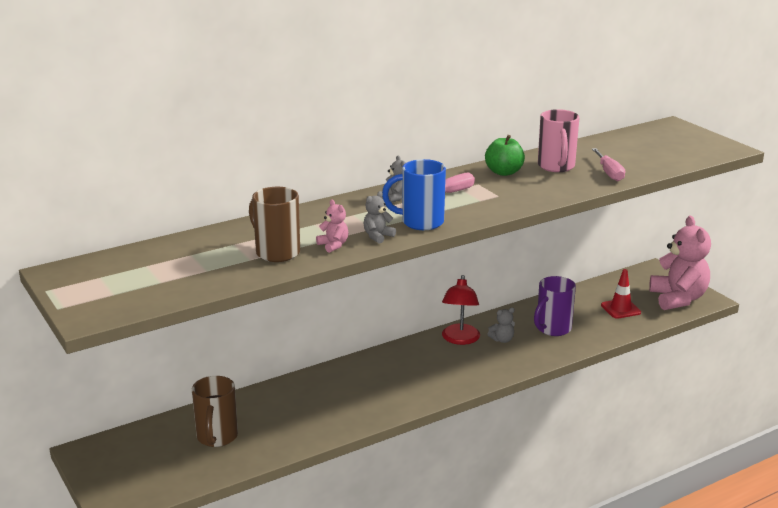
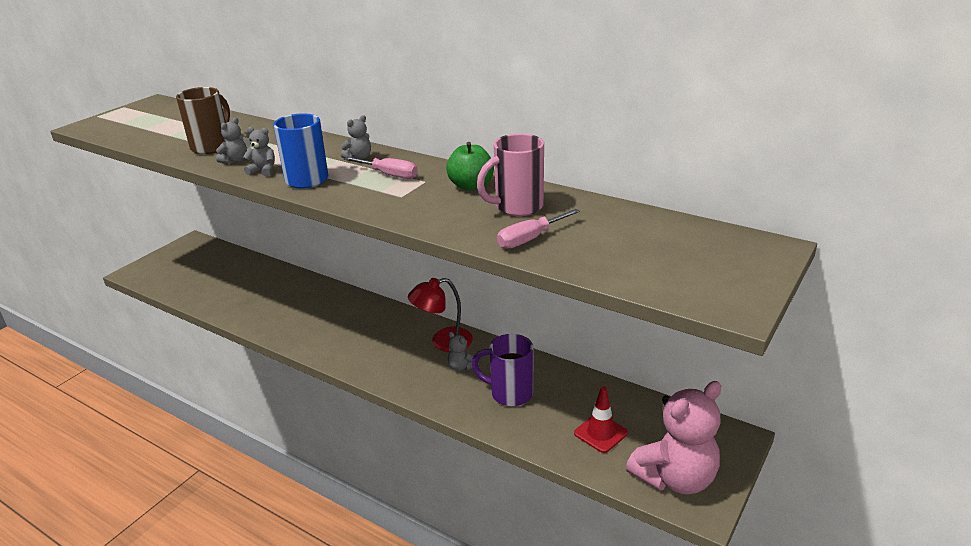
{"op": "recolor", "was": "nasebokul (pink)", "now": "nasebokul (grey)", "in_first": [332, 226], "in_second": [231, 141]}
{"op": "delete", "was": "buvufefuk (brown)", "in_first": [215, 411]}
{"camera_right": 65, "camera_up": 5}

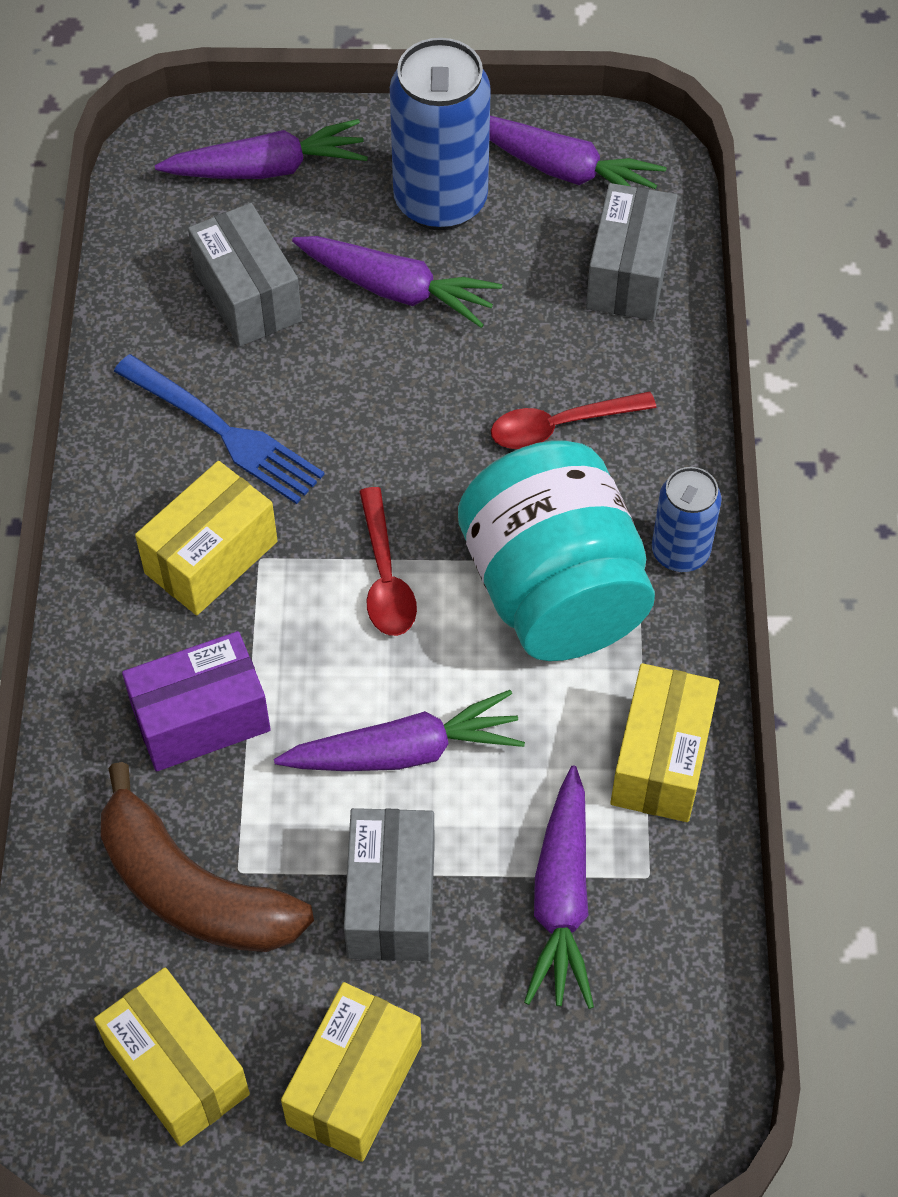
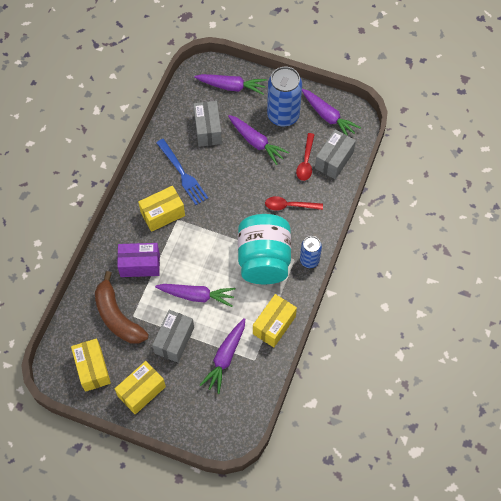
{"op": "move", "was": "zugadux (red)", "in_first": [388, 561], "in_second": [305, 157]}
{"camera_right": 20, "camera_up": 5}

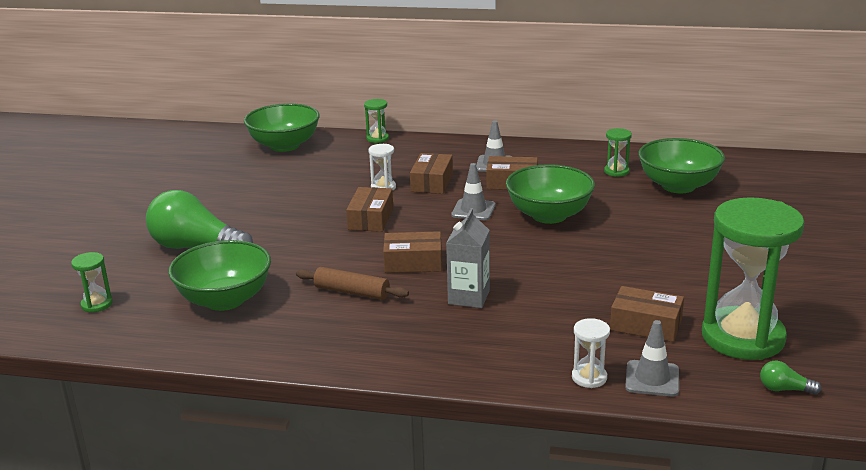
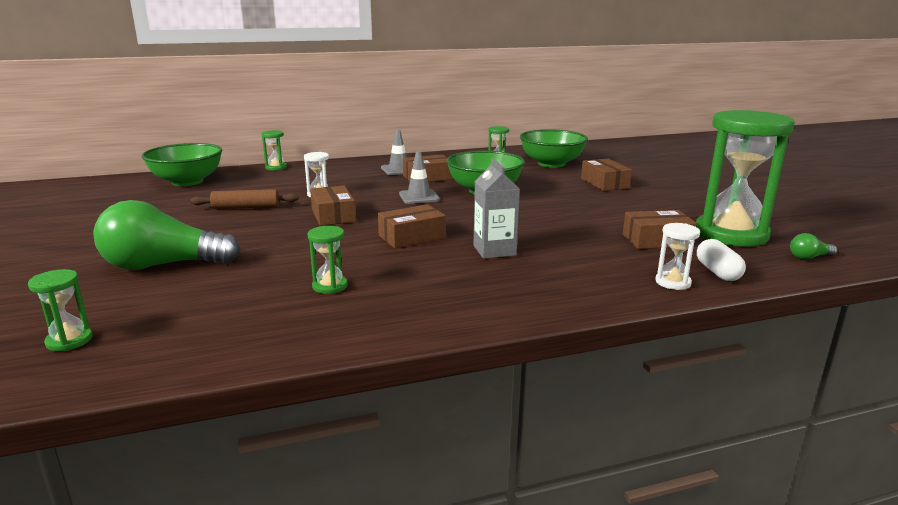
{"op": "move", "was": "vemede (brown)", "in_first": [431, 173], "in_second": [606, 175]}
{"op": "delete", "was": "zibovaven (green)", "in_first": [219, 275]}
{"op": "move", "was": "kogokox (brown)", "in_first": [352, 283], "in_second": [244, 199]}
{"op": "replace", "was": "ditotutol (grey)", "now": "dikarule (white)", "in_first": [652, 358], "in_second": [721, 260]}
{"op": "insert", "now": "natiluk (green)", "in_second": [328, 260]}
{"camera_right": -30, "camera_up": -5}

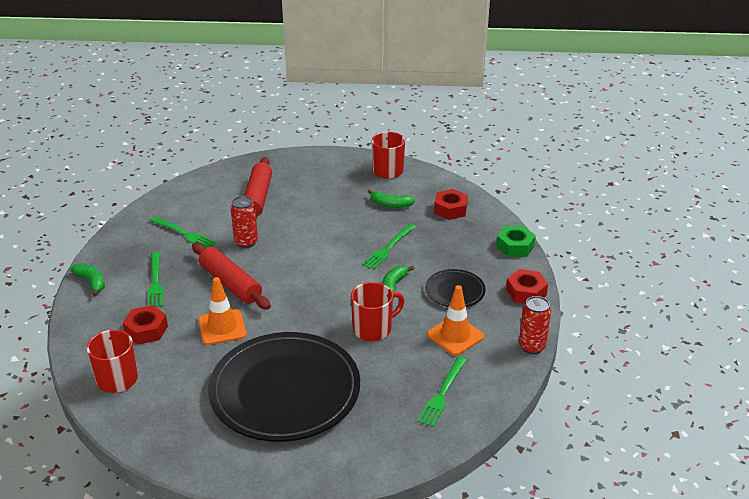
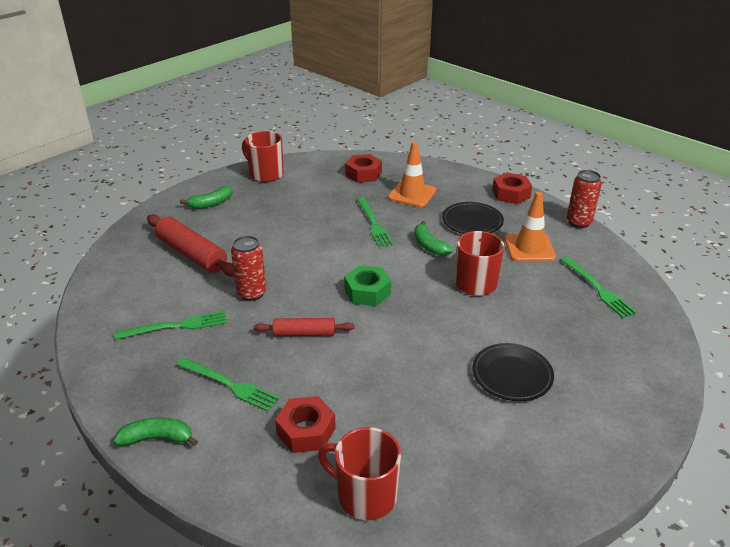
{"op": "move", "was": "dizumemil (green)", "in_first": [391, 198], "in_second": [206, 197]}
{"op": "move", "was": "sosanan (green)", "in_first": [516, 241], "in_second": [367, 285]}
{"op": "resize", "was": "kogokox (red)", "in_first": [231, 276], "in_second": [304, 327], "ratio": 0.6}
{"op": "move", "was": "ditotutol (orange)", "in_first": [222, 311], "in_second": [412, 174]}
{"op": "resize", "was": "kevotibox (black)", "in_first": [284, 387], "in_second": [513, 372], "ratio": 0.45}
{"camera_right": -50, "camera_up": 0}

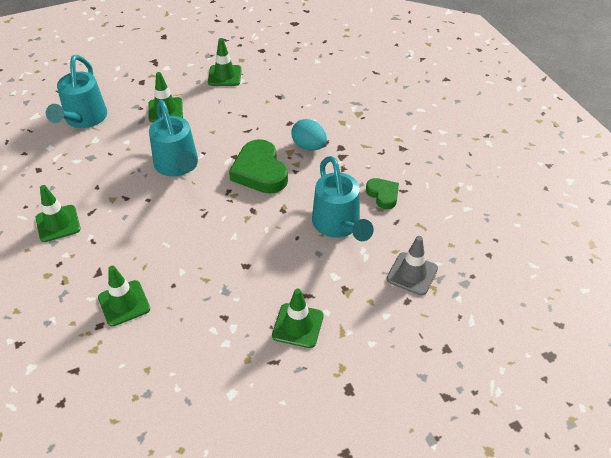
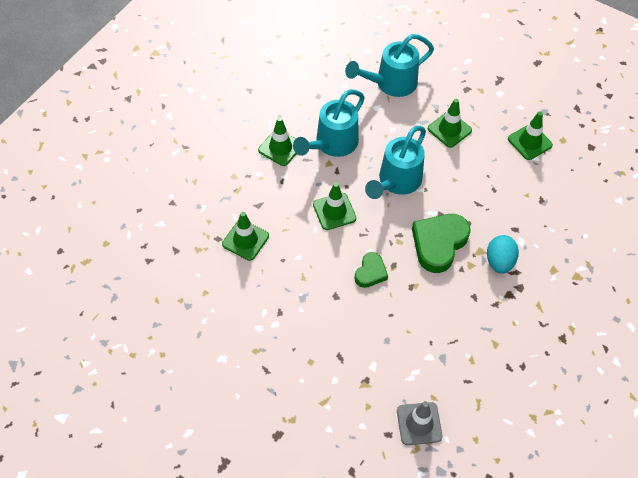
{"op": "move", "was": "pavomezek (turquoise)", "in_first": [343, 198], "in_second": [329, 123]}
{"op": "move", "was": "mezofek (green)", "in_first": [382, 193], "in_second": [371, 270]}
{"op": "move", "was": "ditotutol (green)", "in_first": [298, 318], "in_second": [334, 206]}
{"camera_right": 55, "camera_up": 10}

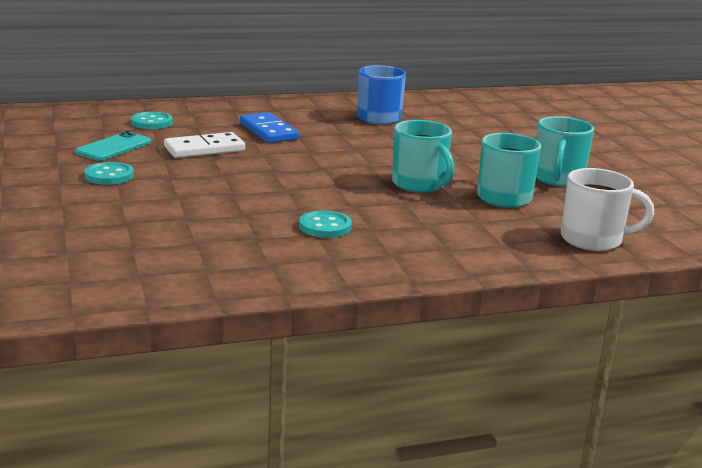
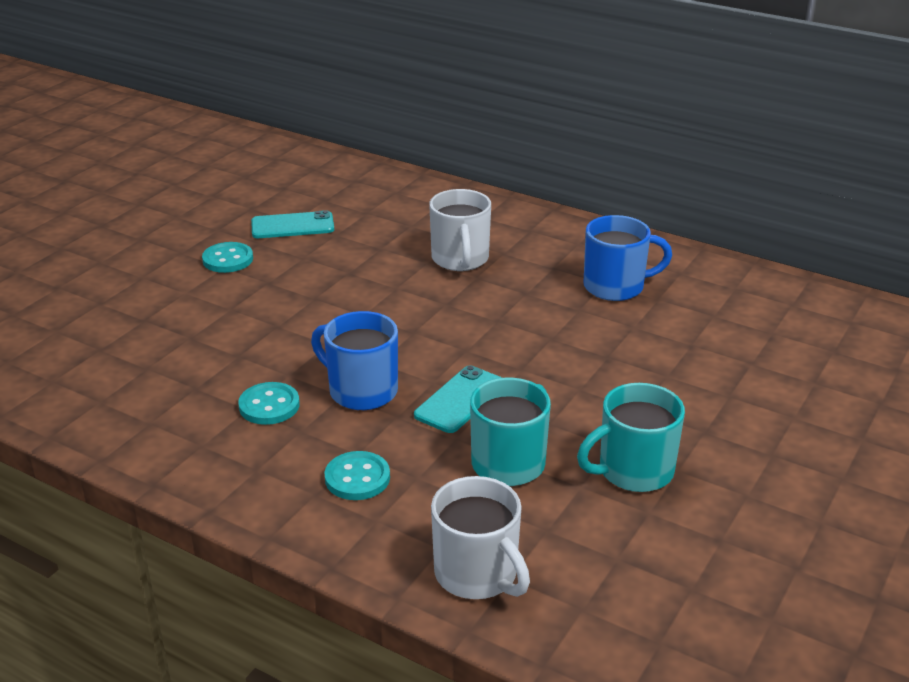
{"op": "move", "was": "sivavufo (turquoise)", "in_first": [152, 120], "in_second": [357, 475]}
{"op": "replace", "was": "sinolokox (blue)", "now": "buvufefuk (white)", "in_first": [269, 127], "in_second": [460, 230]}
{"op": "replace", "was": "buvufefuk (turquoise)", "now": "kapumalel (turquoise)", "in_first": [423, 156], "in_second": [458, 399]}
{"op": "delete", "was": "sinolokox (white)", "in_first": [204, 145]}
{"op": "insert", "now": "buvufefuk (blue)", "in_second": [354, 360]}
{"camera_right": 50, "camera_up": 10}

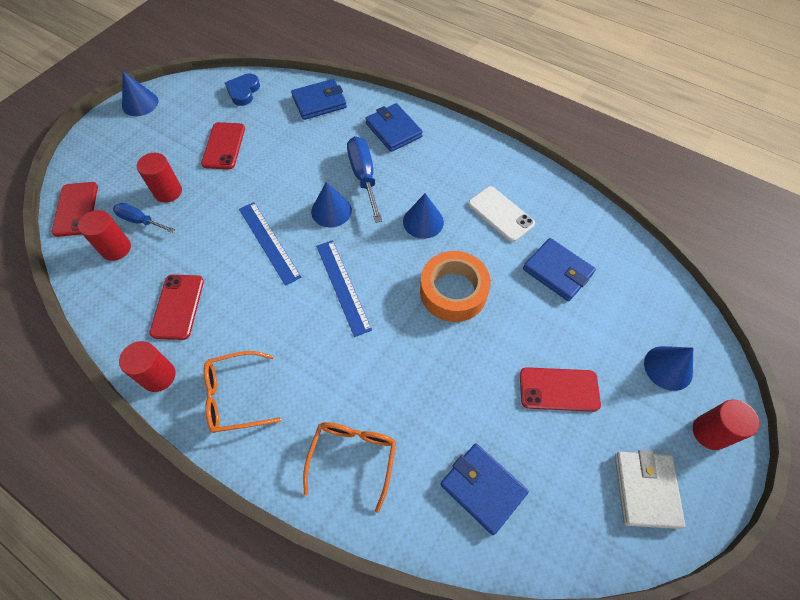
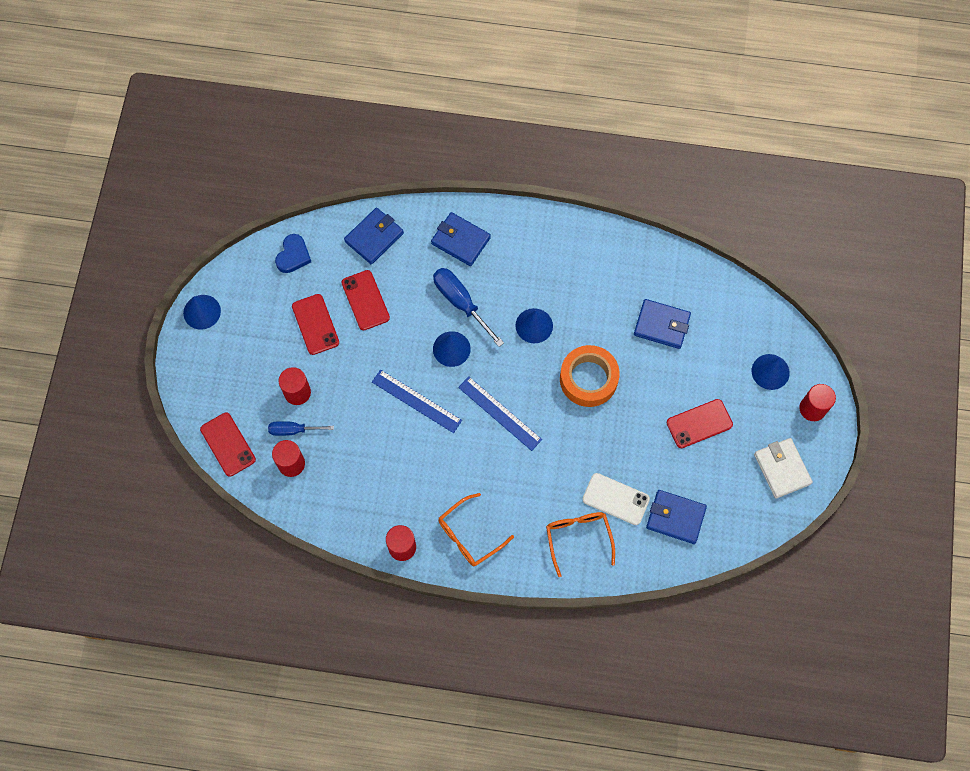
{"op": "rotate", "was": "mezofek (blue)", "in_first": [242, 90], "in_second": [293, 253], "clockwise": -150}
{"op": "move", "was": "kapumalel (white)", "in_first": [501, 214], "in_second": [616, 499]}
{"op": "move", "was": "kapumalel (red)", "in_first": [176, 307], "in_second": [365, 300]}
{"camera_right": -25, "camera_up": 10}

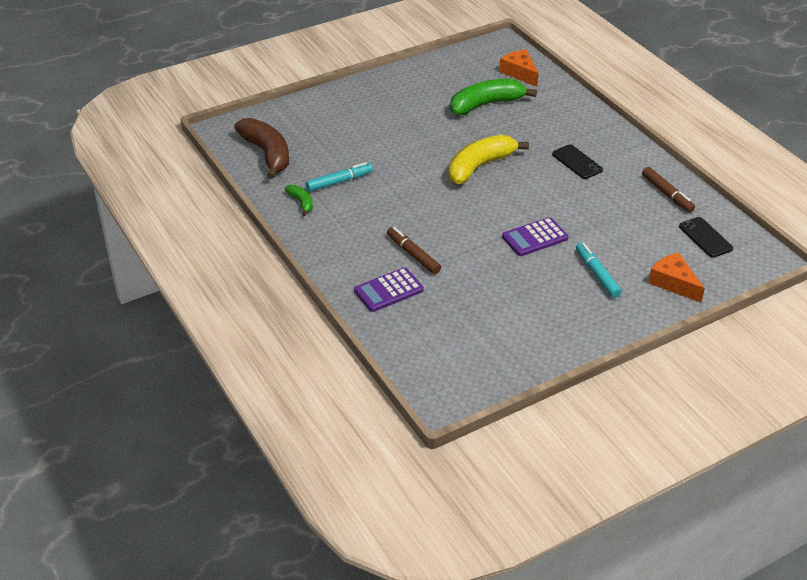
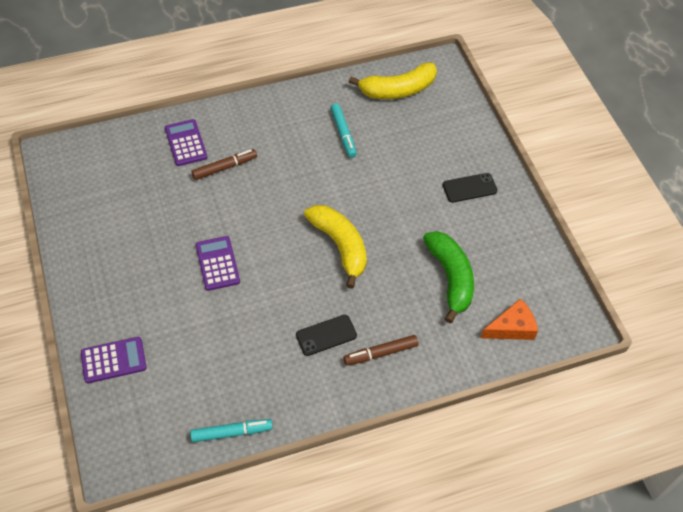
{"op": "recolor", "was": "dizumemil (brown)", "now": "dizumemil (yellow)", "in_first": [261, 148], "in_second": [393, 81]}
{"op": "move", "was": "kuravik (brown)", "in_first": [668, 189], "in_second": [381, 350]}
{"op": "delete", "was": "dizumemil (green)", "in_first": [299, 200]}
{"op": "move", "was": "kapumalel (black)", "in_first": [706, 237], "in_second": [470, 188]}
{"op": "move", "was": "kuravik (turquoise)", "in_first": [599, 270], "in_second": [231, 430]}
{"op": "replace", "was": "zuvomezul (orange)", "now": "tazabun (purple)", "in_first": [676, 277], "in_second": [114, 360]}
{"camera_right": 100, "camera_up": 15}

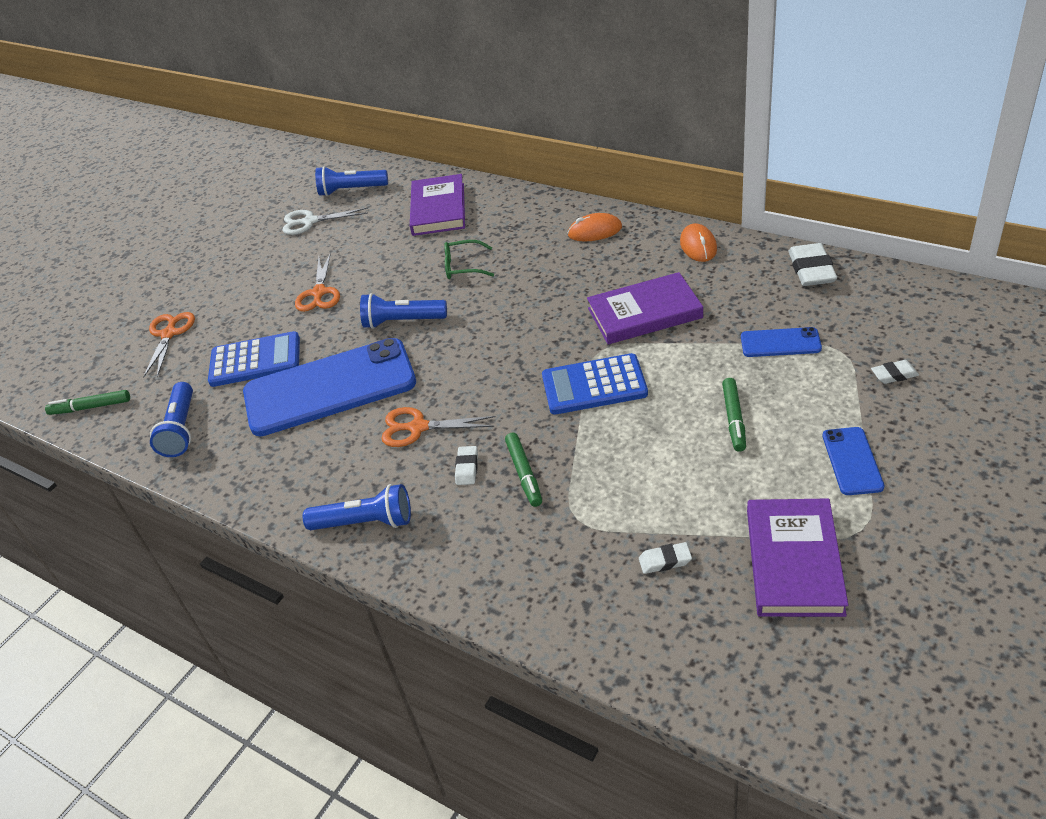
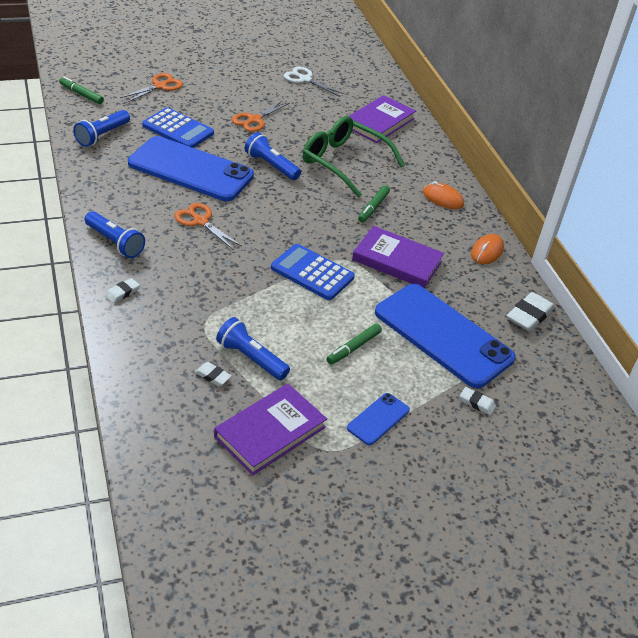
{"op": "move", "was": "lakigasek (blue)", "in_first": [351, 181], "in_second": [253, 348]}
{"op": "resize", "was": "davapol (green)", "in_first": [469, 259], "in_second": [354, 157], "ratio": 2.05}
{"op": "resize", "was": "kapumalel (blue)", "in_first": [781, 342], "in_second": [445, 336], "ratio": 2.29}
{"op": "move", "was": "kuravik (green)", "in_first": [523, 469], "in_second": [374, 204]}
{"op": "move", "was": "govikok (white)", "in_first": [466, 465], "in_second": [122, 290]}
{"camera_right": 30, "camera_up": 0}

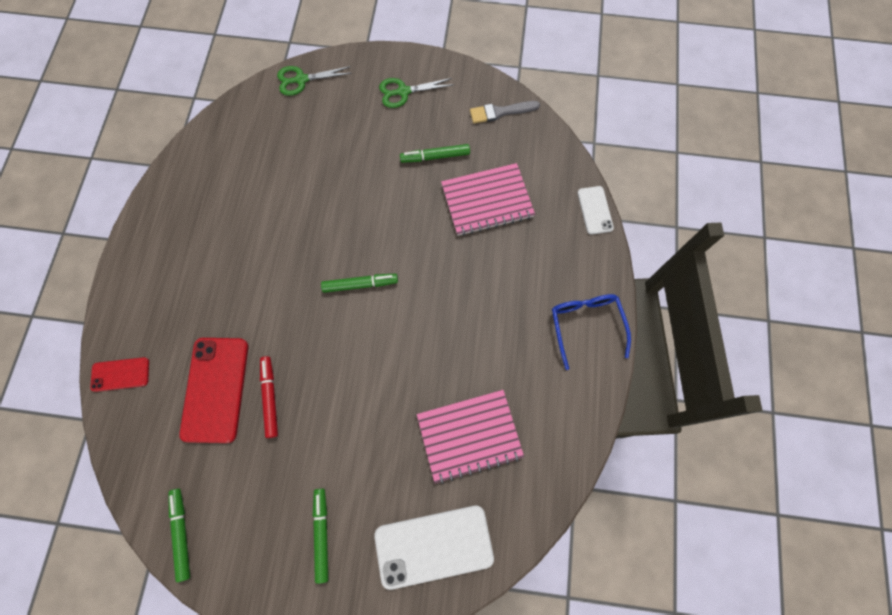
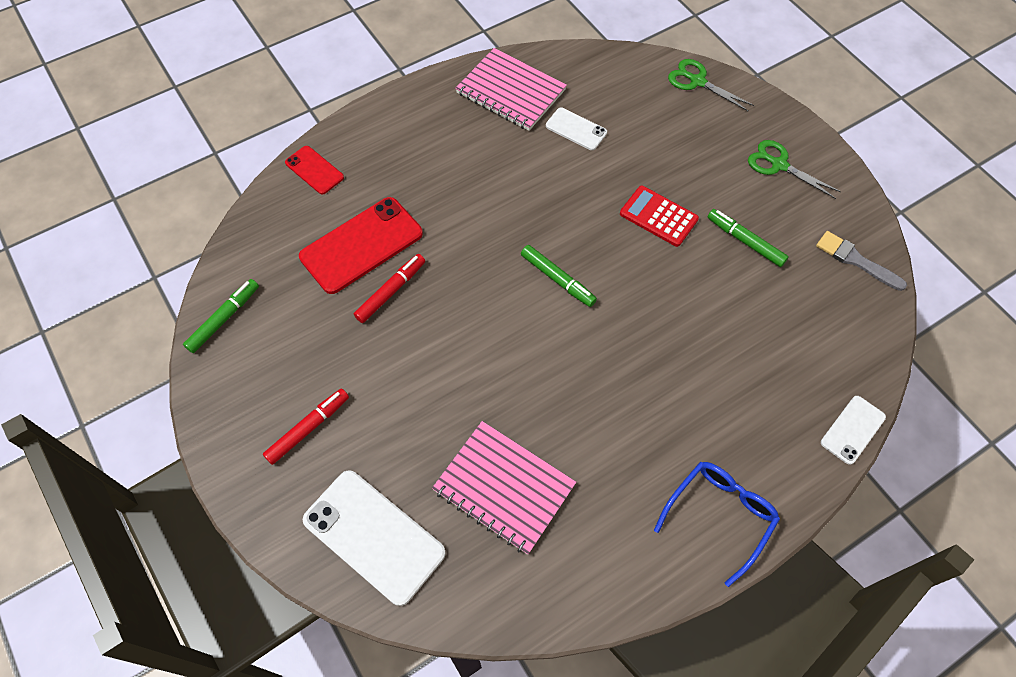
{"op": "move", "was": "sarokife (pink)", "in_first": [488, 199], "in_second": [511, 89]}
{"op": "recolor", "was": "kuravik (green)", "now": "kuravik (red)", "in_first": [320, 536], "in_second": [306, 426]}
{"op": "insert", "now": "kapumalel (white)", "in_second": [576, 129]}
{"op": "insert", "now": "tazabun (red)", "in_second": [659, 216]}
{"camera_right": 50, "camera_up": -10}

